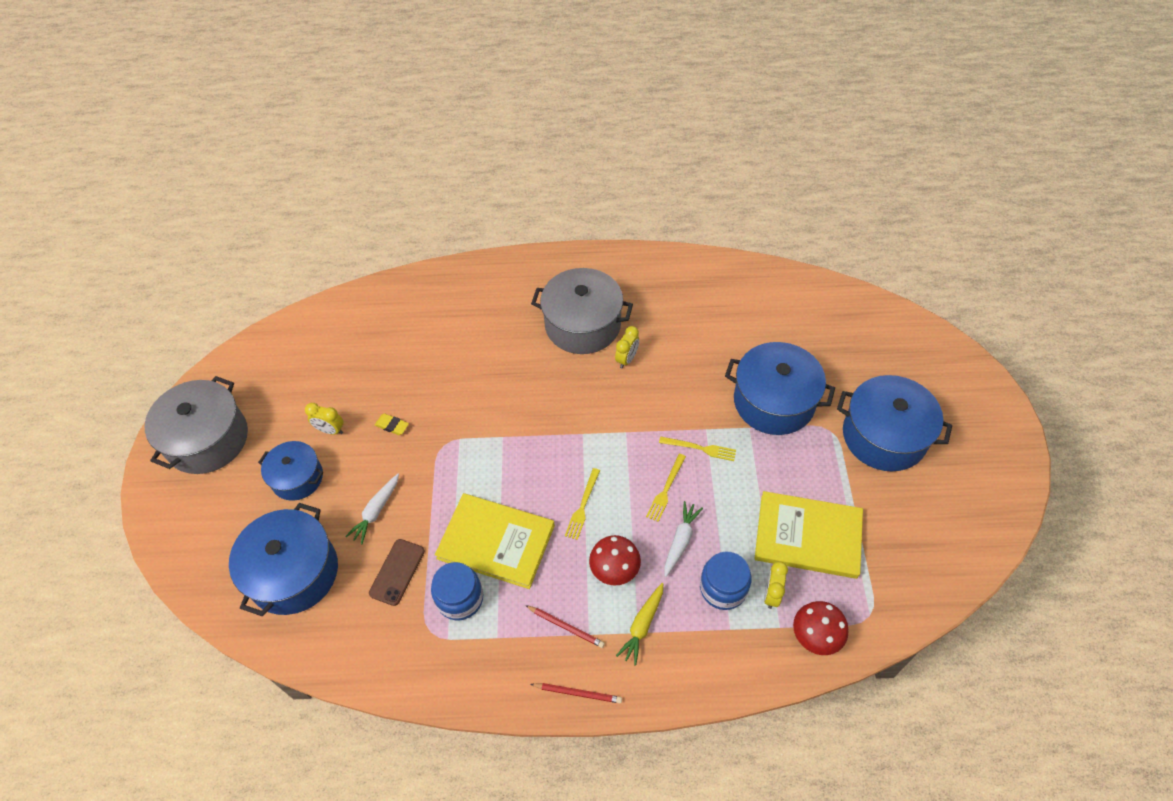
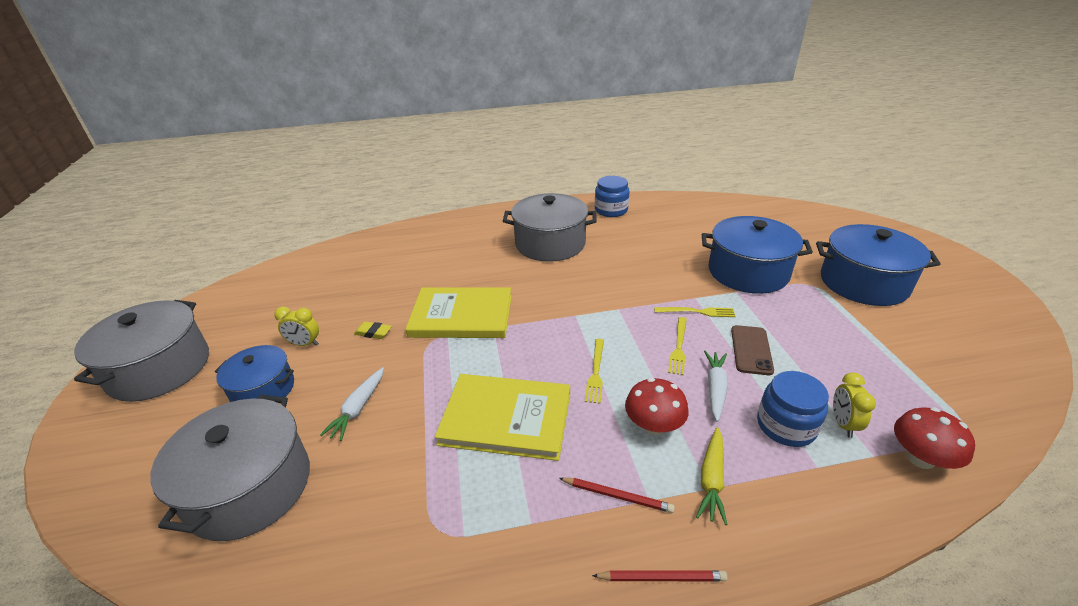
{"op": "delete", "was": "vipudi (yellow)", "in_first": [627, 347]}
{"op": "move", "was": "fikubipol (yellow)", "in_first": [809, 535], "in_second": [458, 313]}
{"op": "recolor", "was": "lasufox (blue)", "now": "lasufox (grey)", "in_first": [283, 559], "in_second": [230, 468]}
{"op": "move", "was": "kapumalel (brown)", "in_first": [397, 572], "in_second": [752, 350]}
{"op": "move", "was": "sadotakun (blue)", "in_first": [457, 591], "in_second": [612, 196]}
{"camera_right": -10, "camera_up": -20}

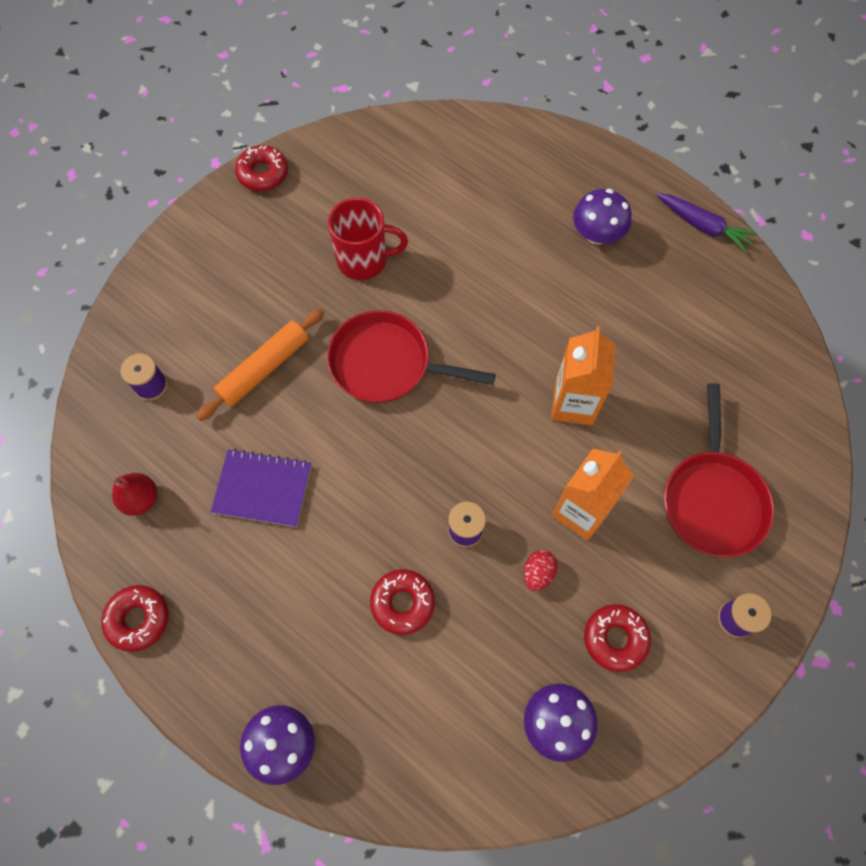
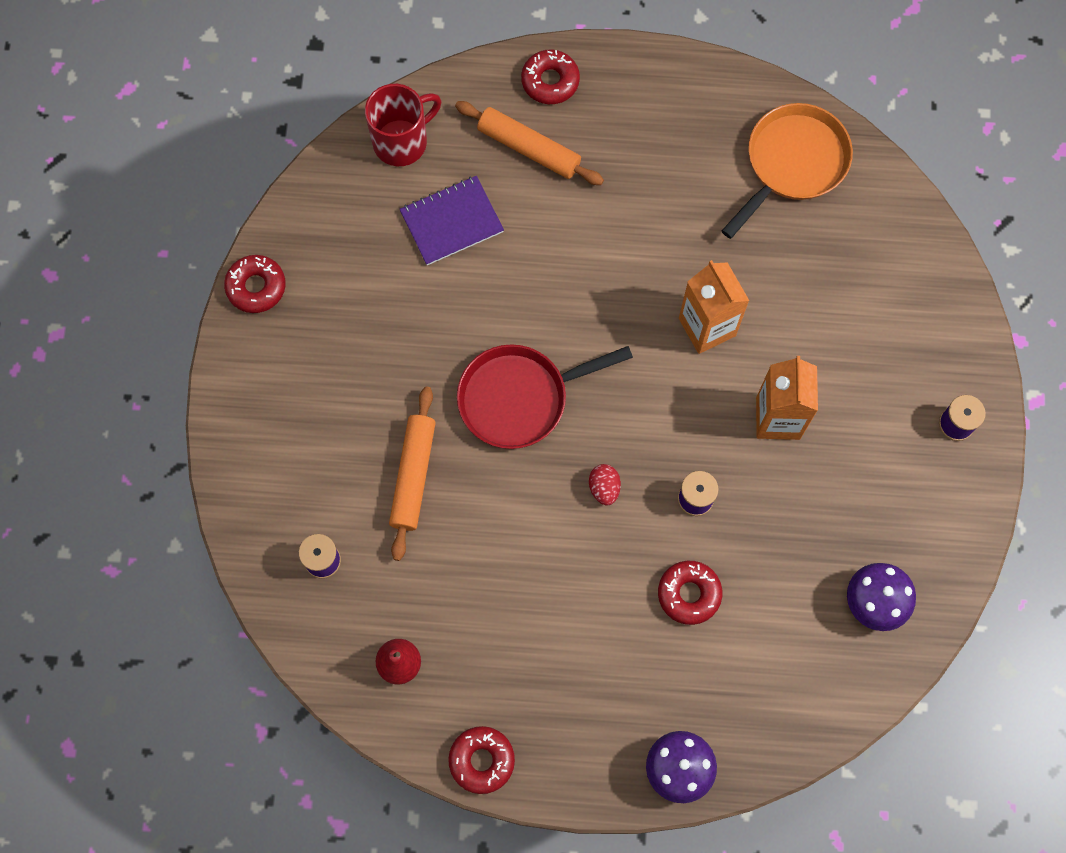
{"op": "delete", "was": "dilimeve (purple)", "in_first": [602, 217]}
{"op": "delete", "was": "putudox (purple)", "in_first": [707, 223]}
{"op": "move", "was": "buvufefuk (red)", "in_first": [368, 239], "in_second": [403, 125]}
{"op": "delete", "was": "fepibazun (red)", "in_first": [719, 470]}
{"op": "move", "was": "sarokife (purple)", "in_first": [261, 488], "in_second": [451, 220]}
{"op": "move", "was": "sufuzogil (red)", "in_first": [541, 570], "in_second": [605, 485]}
{"op": "move", "was": "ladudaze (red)", "in_first": [617, 638], "in_second": [550, 76]}
{"op": "insert", "now": "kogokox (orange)", "in_second": [529, 143]}
{"op": "insert", "now": "fepibazun (orange)", "in_second": [787, 171]}
{"camera_right": -35, "camera_up": 5}

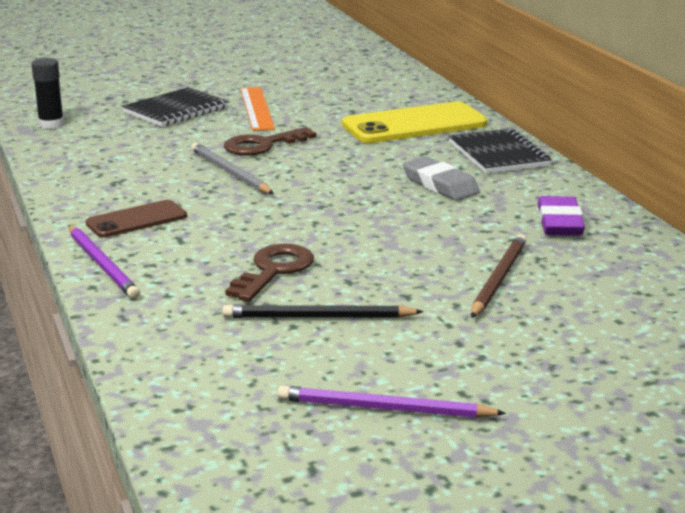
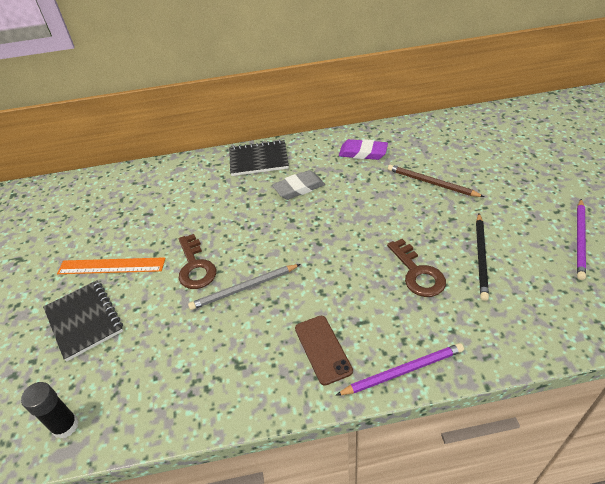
{"op": "delete", "was": "kapumalel (yellow)", "in_first": [414, 122]}
{"op": "rotate", "was": "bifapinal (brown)", "in_first": [269, 272], "in_second": [416, 268], "clockwise": -150}
{"camera_right": -75, "camera_up": 20}

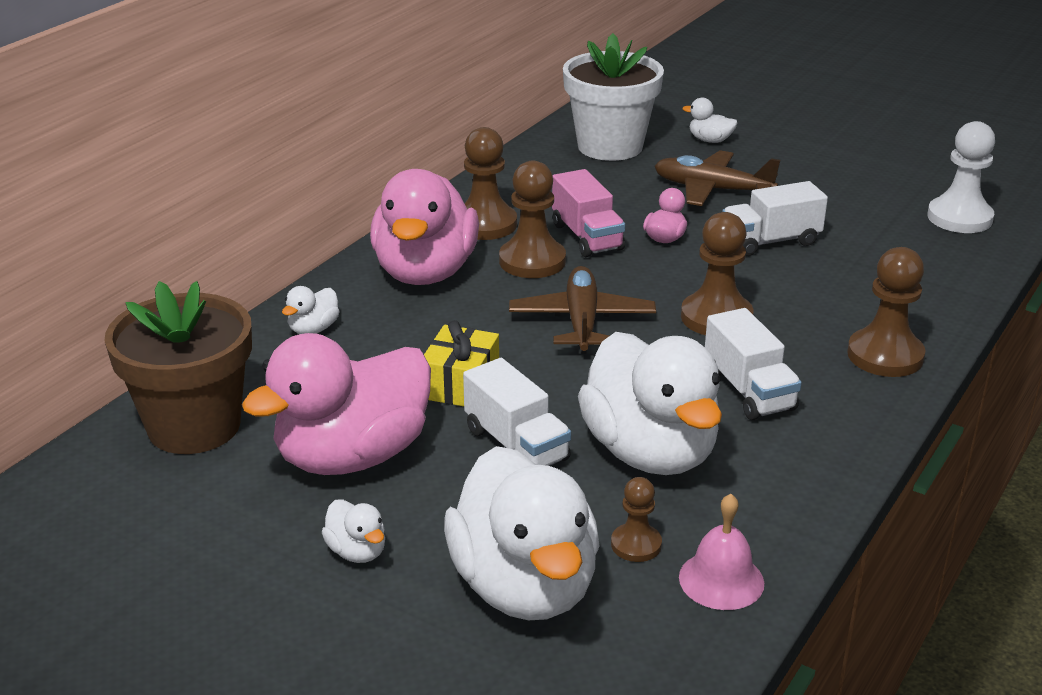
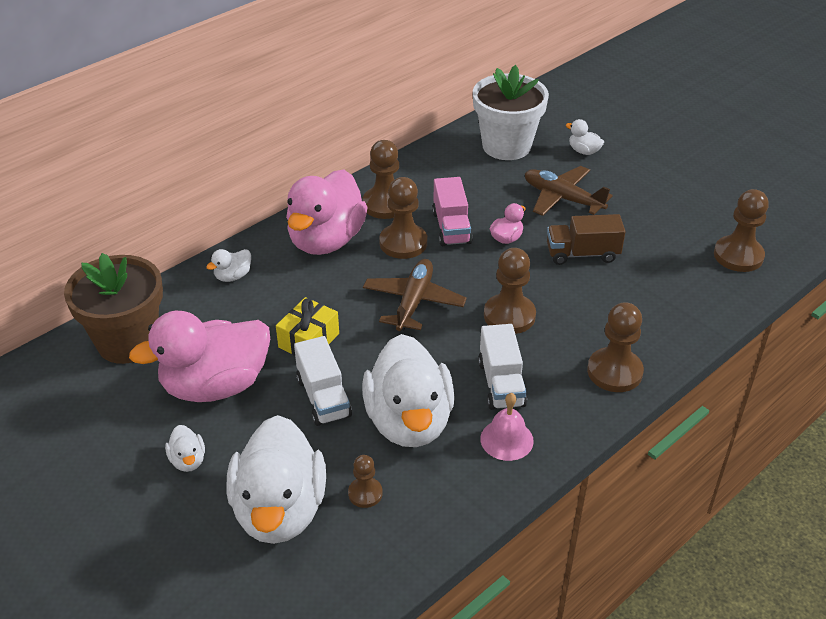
{"op": "recolor", "was": "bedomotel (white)", "now": "bedomotel (brown)", "in_first": [961, 177], "in_second": [741, 230]}
{"op": "recolor", "was": "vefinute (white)", "now": "vefinute (brown)", "in_first": [775, 218], "in_second": [586, 239]}
{"op": "move", "was": "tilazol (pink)", "in_first": [721, 552], "in_second": [507, 427]}
{"camera_right": 15, "camera_up": 10}

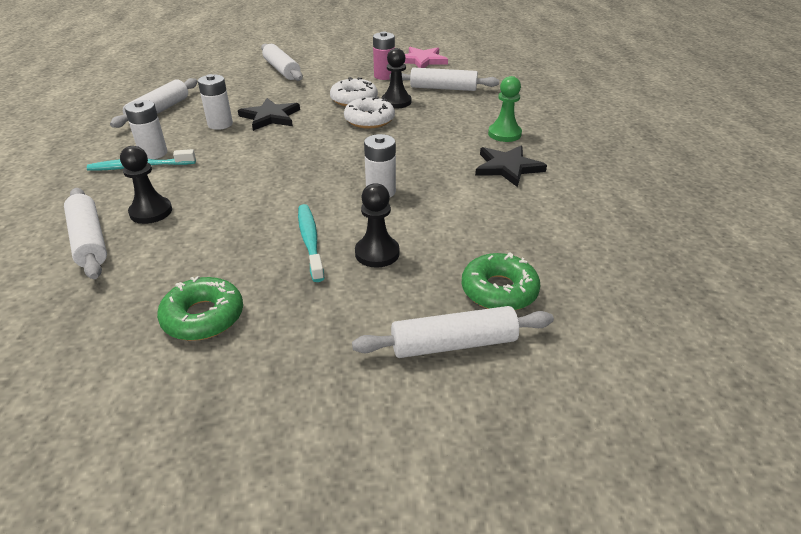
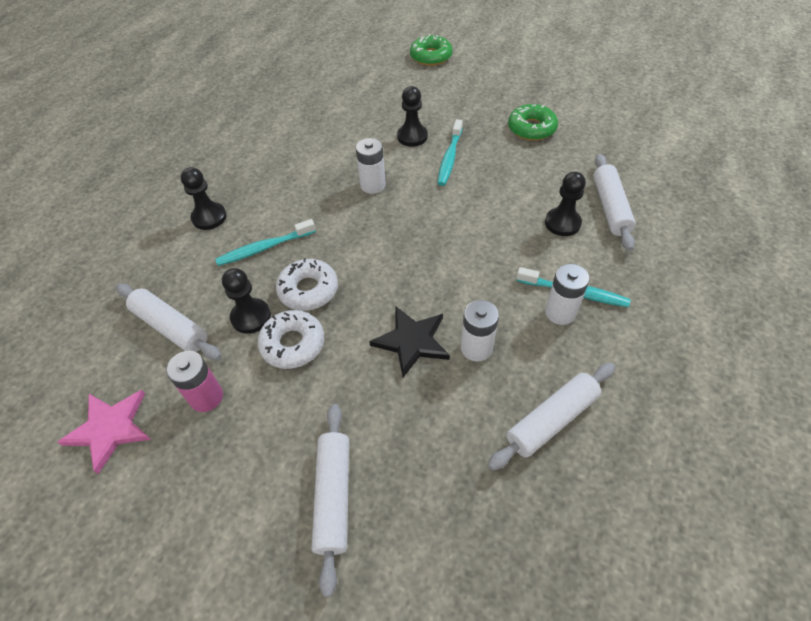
{"op": "recolor", "was": "bedomotel (green)", "now": "bedomotel (black)", "in_first": [505, 109], "in_second": [204, 198]}
{"op": "delete", "was": "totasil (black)", "in_first": [511, 166]}
{"op": "move", "was": "ladudaze (green)", "in_first": [501, 281], "in_second": [431, 50]}
{"op": "delete", "was": "kogokox (white)", "in_first": [453, 332]}
{"op": "insert", "now": "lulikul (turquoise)", "in_second": [265, 242]}
{"camera_right": -150, "camera_up": 15}

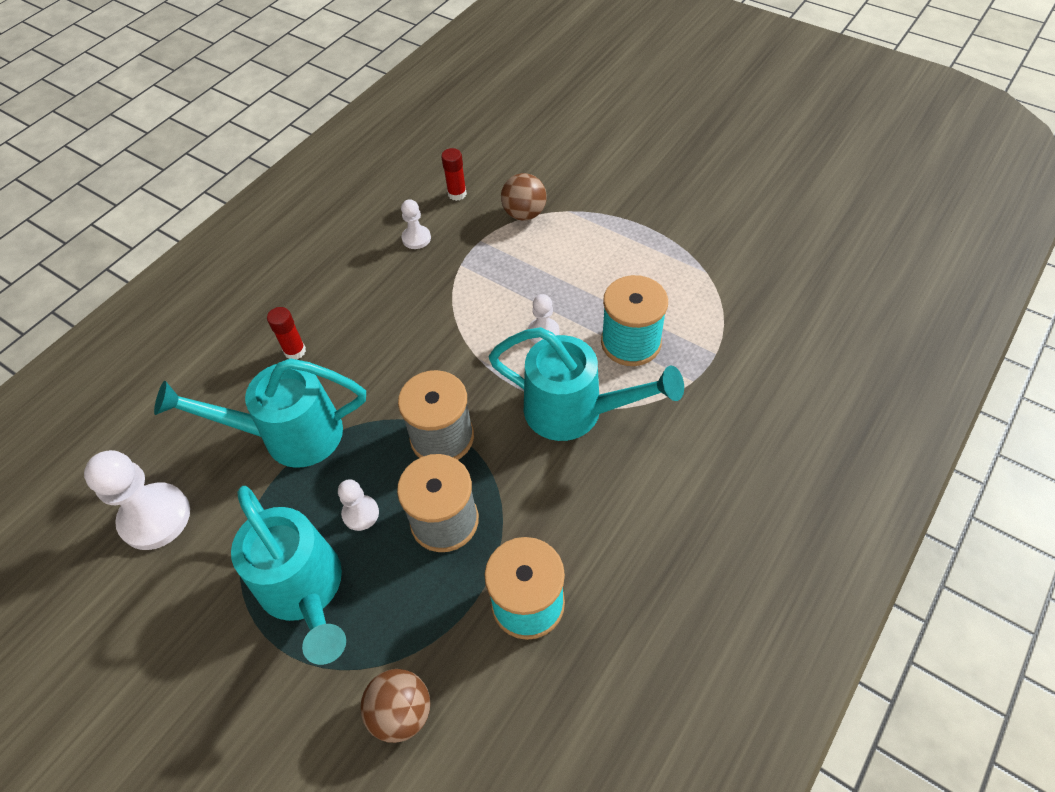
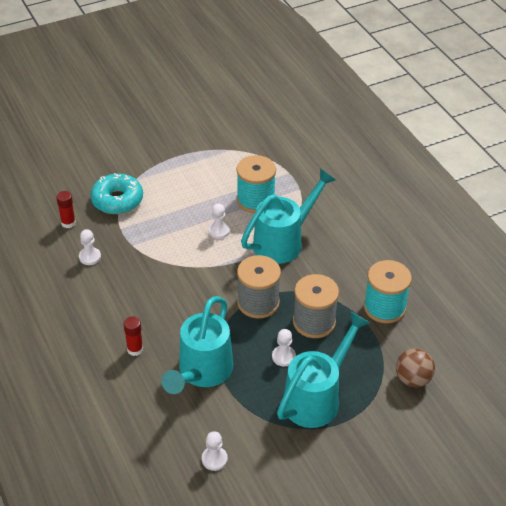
{"op": "replace", "was": "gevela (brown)", "now": "ladudaze (turquoise)", "in_first": [524, 197], "in_second": [116, 193]}
{"op": "resize", "was": "bedomotel (white)", "in_first": [137, 500], "in_second": [215, 451], "ratio": 0.53}
{"op": "rotate", "was": "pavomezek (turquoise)", "in_first": [288, 575], "in_second": [323, 369], "clockwise": -45}
{"camera_right": -65, "camera_up": -10}

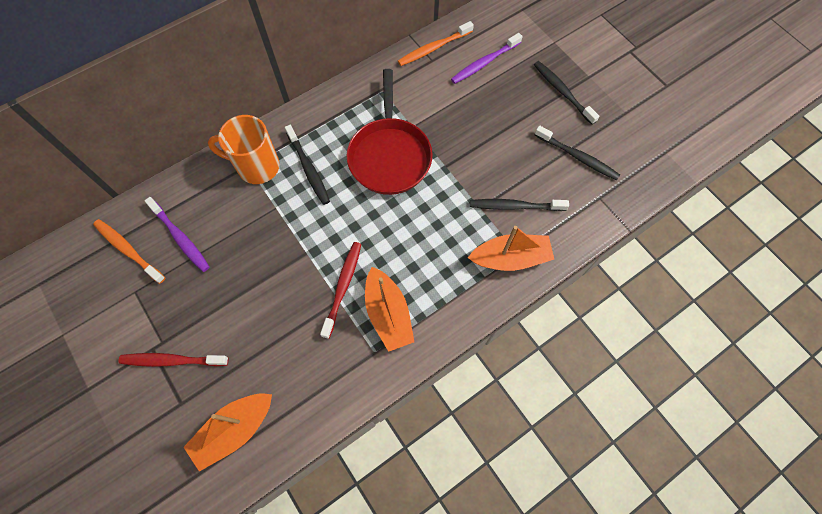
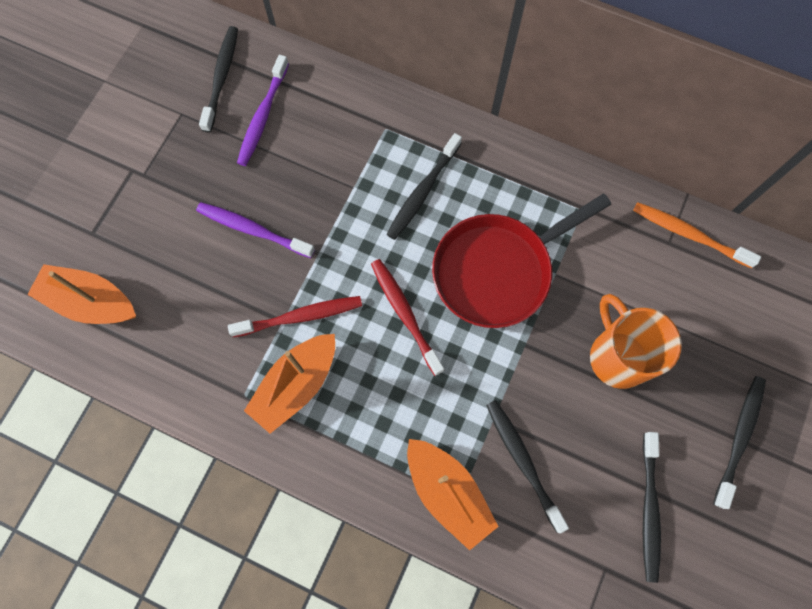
{"op": "move", "was": "lulikul (purple)", "in_first": [487, 58], "in_second": [255, 230]}
{"op": "move", "was": "buvufefuk (orange)", "in_first": [244, 149], "in_second": [636, 341]}
{"op": "recolor", "was": "lulikul (orange)", "now": "lulikul (black)", "in_first": [129, 251], "in_second": [218, 79]}
{"op": "move", "was": "lulikul (red)", "in_first": [173, 360], "in_second": [407, 317]}
{"camera_right": 60, "camera_up": 5}

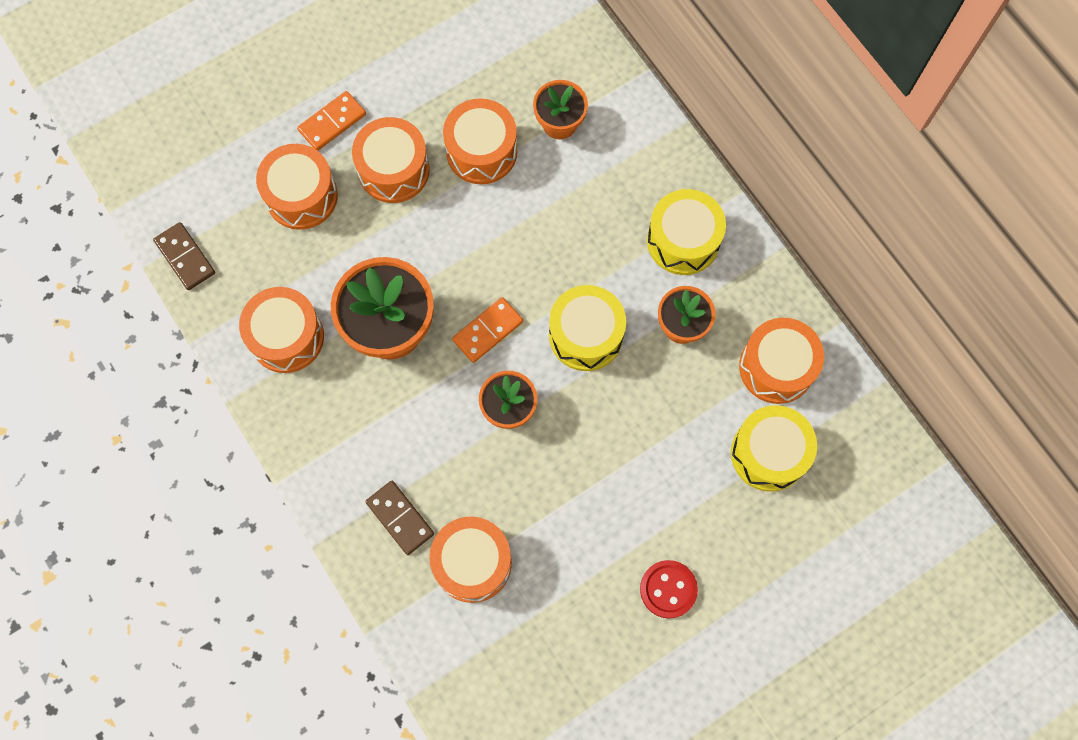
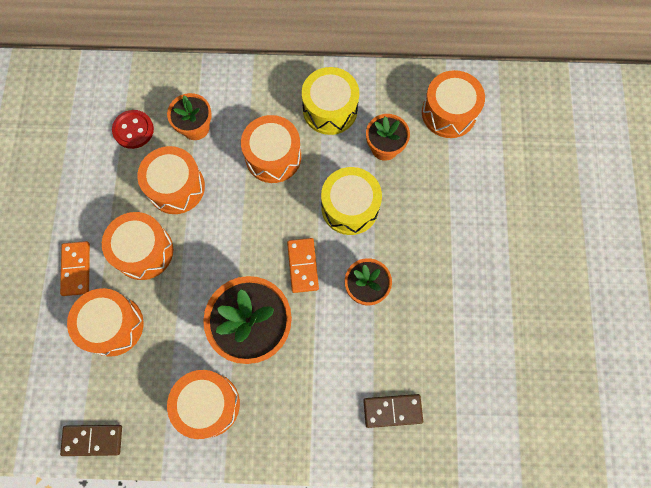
{"op": "delete", "was": "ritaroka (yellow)", "in_first": [774, 448]}
{"op": "move", "was": "ritaroka (orange)", "in_first": [470, 560], "in_second": [271, 149]}
{"op": "move", "was": "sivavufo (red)", "in_first": [669, 589], "in_second": [133, 129]}
{"camera_right": -55, "camera_up": 0}

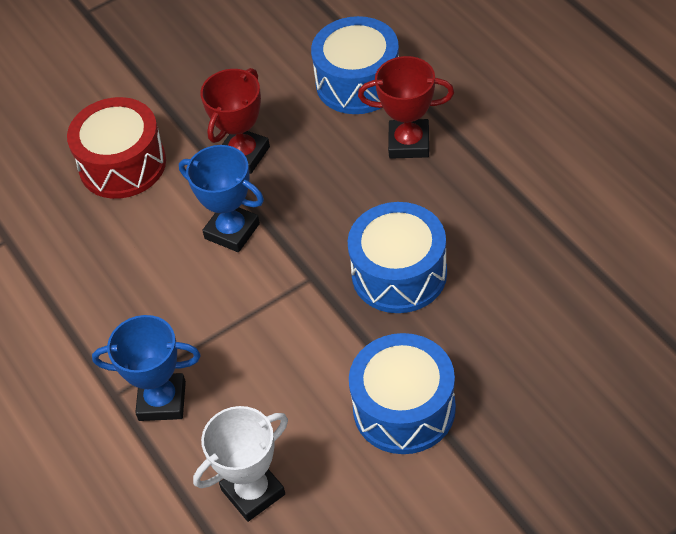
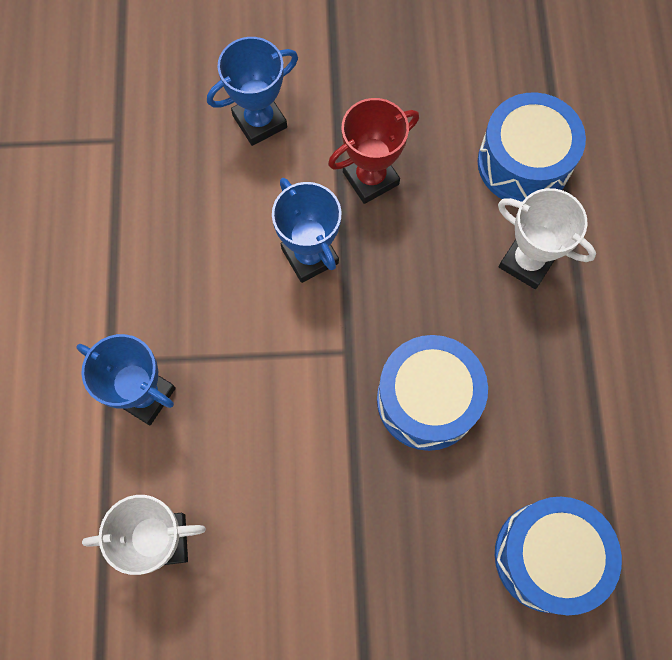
{"op": "recolor", "was": "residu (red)", "now": "residu (white)", "in_first": [406, 107], "in_second": [547, 238]}
{"op": "replace", "was": "ritaroka (red)", "now": "residu (blue)", "in_first": [116, 148], "in_second": [252, 91]}
{"op": "move", "was": "ritaroka (blue)", "in_first": [402, 393], "in_second": [558, 556]}
{"camera_right": 25, "camera_up": 20}

